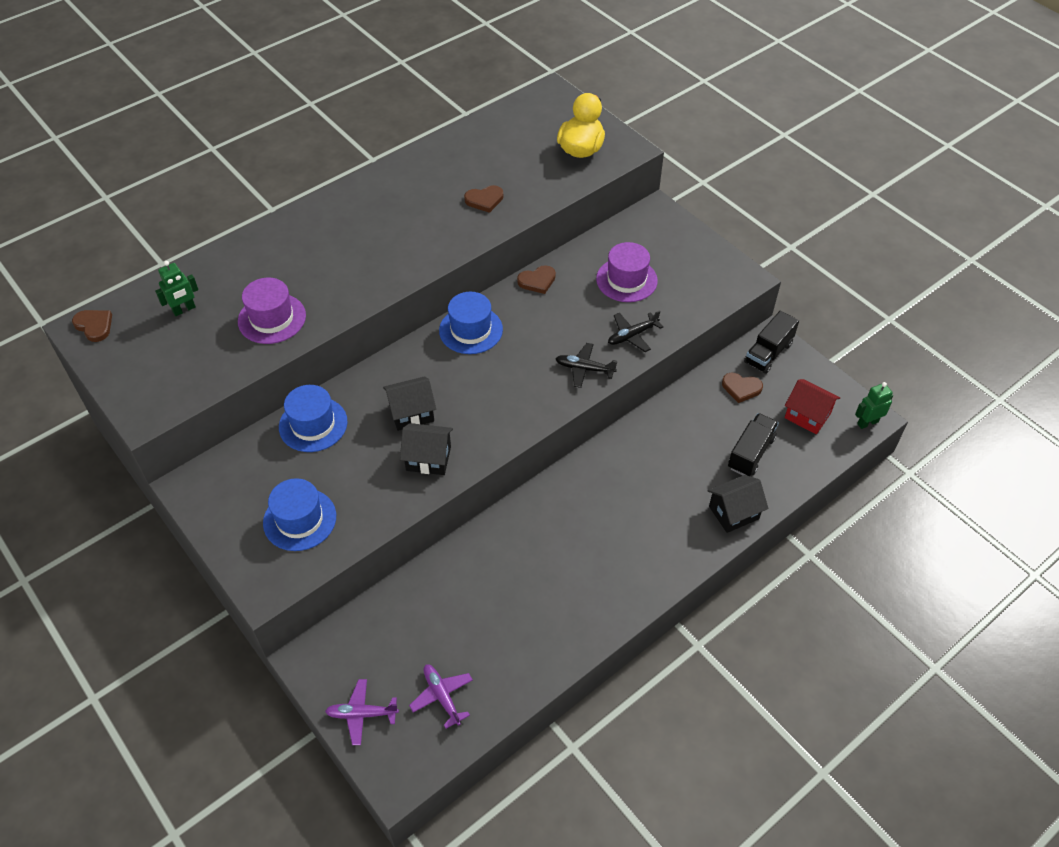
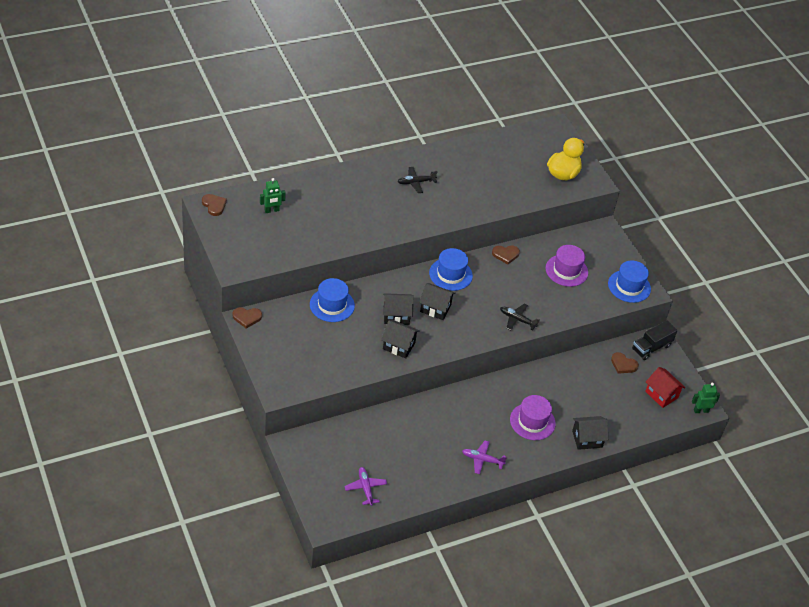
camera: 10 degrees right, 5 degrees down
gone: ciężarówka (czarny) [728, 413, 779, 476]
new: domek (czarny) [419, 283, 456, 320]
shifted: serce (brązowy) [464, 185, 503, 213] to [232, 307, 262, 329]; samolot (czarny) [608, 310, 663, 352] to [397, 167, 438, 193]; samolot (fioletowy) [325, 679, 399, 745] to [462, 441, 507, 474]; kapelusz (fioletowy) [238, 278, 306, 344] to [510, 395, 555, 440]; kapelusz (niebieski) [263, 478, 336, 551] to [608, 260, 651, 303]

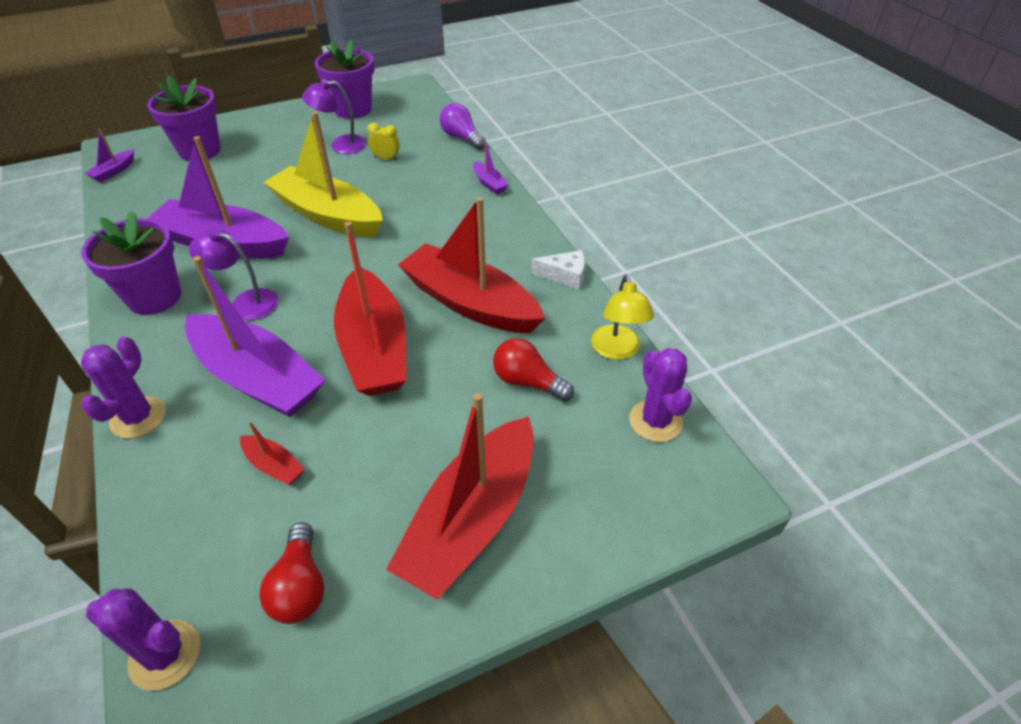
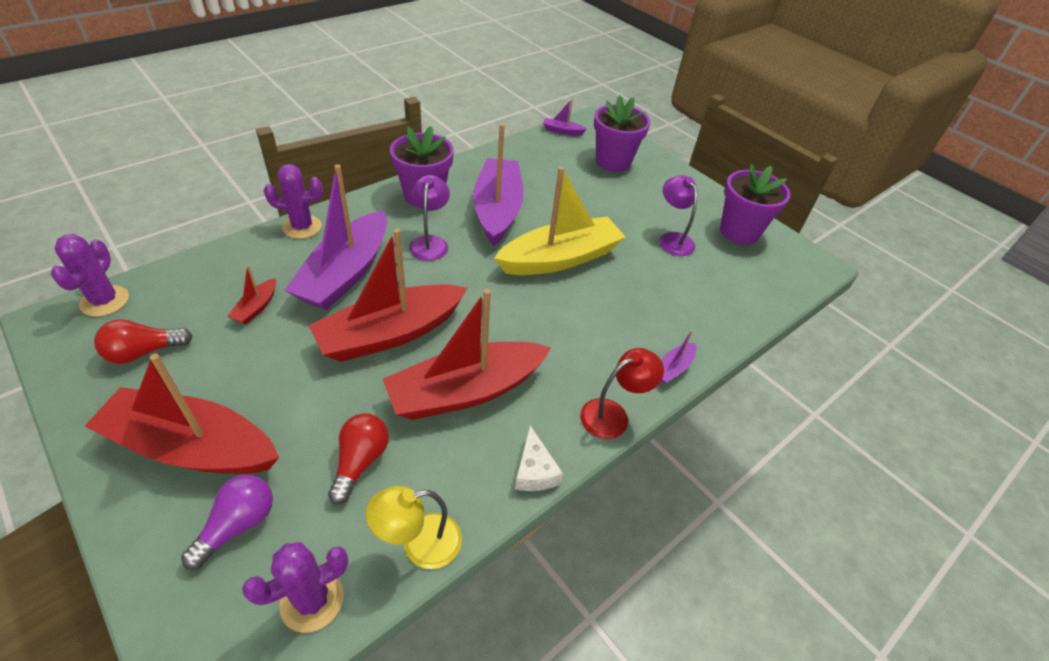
camera: 70 degrees right, 0 degrees up
gone: budzik (żółty) [367, 122, 400, 161]
new: lampka (czerwony) [580, 348, 664, 439]
shifted: żarówka (fioletowy) [440, 103, 485, 150] to [181, 475, 273, 570]
rotated: łódka (czerwony) [398, 197, 545, 333] = [383, 289, 551, 420] 135 degrees counterclockwise; łódka (żółty) [264, 112, 383, 237] = [494, 167, 625, 275] 45 degrees clockwise

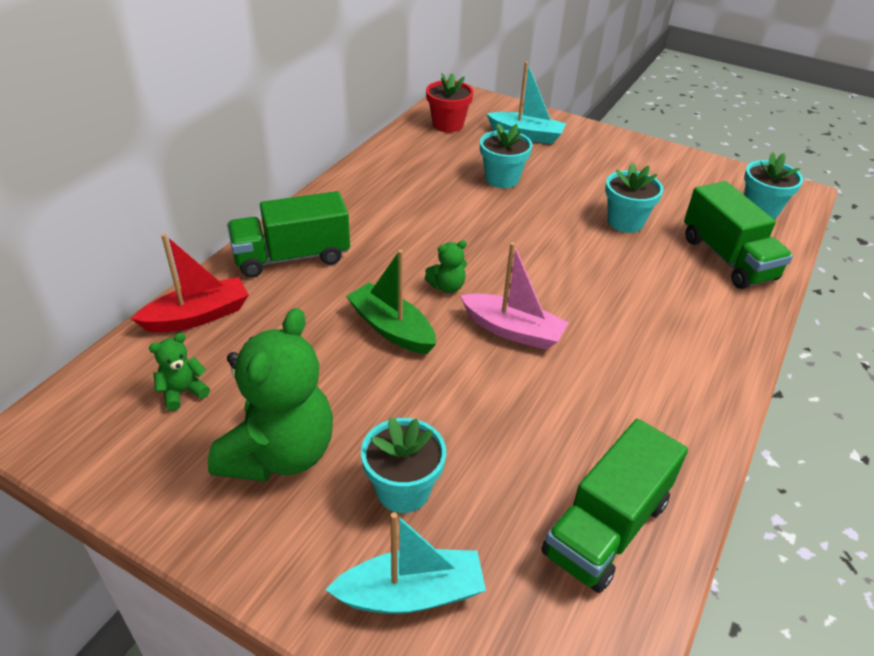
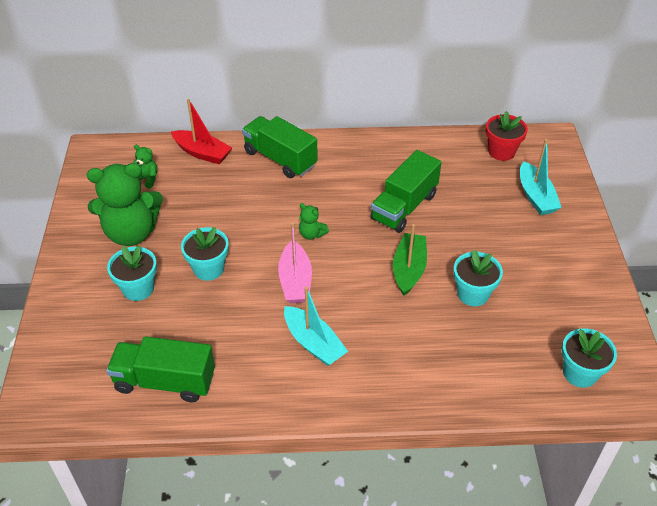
camera: 60 degrees right, 5 degrees up
shifted: doniczka (turkusowy) [480, 123, 533, 188] to [181, 227, 229, 281]; łódka (turkusowy) [325, 512, 486, 614] to [284, 286, 348, 366]; ciężarówka (zielony) [684, 181, 793, 289] to [370, 150, 442, 233]; łódka (zielony) [346, 250, 436, 354] to [393, 224, 427, 296]

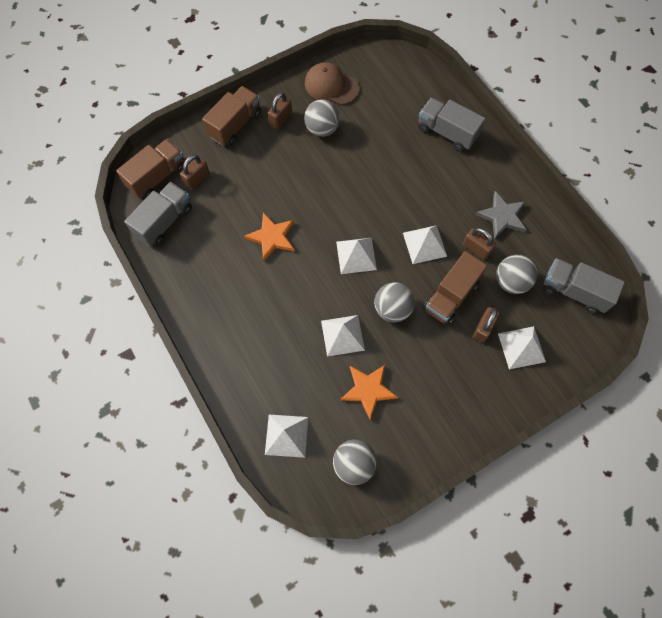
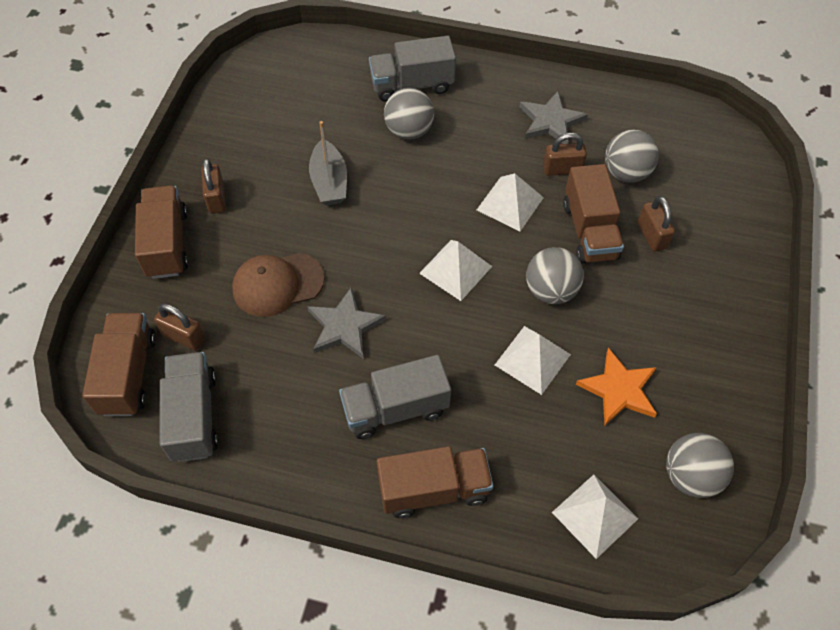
camera: 45 degrees left, 10 degrees down
gone: piramida (biały) [498, 326, 546, 369]
new: łódka (szary) [309, 121, 347, 205]; ciężarówka (brązowy) [377, 446, 493, 518]
shifted: czapka (brązowy) [305, 62, 359, 105] to [232, 253, 325, 317]; ciężarówka (szary) [543, 258, 625, 314] to [339, 355, 451, 439]; piłka (szary) [304, 99, 340, 137] to [384, 88, 434, 140]
repainted: gwiazda (pomarańczowy) [244, 212, 295, 261] to gwiazda (szary) [307, 287, 386, 359]
rotated: kłódka (brązowy) [180, 155, 210, 190] = [154, 303, 205, 351] 60 degrees counterclockwise

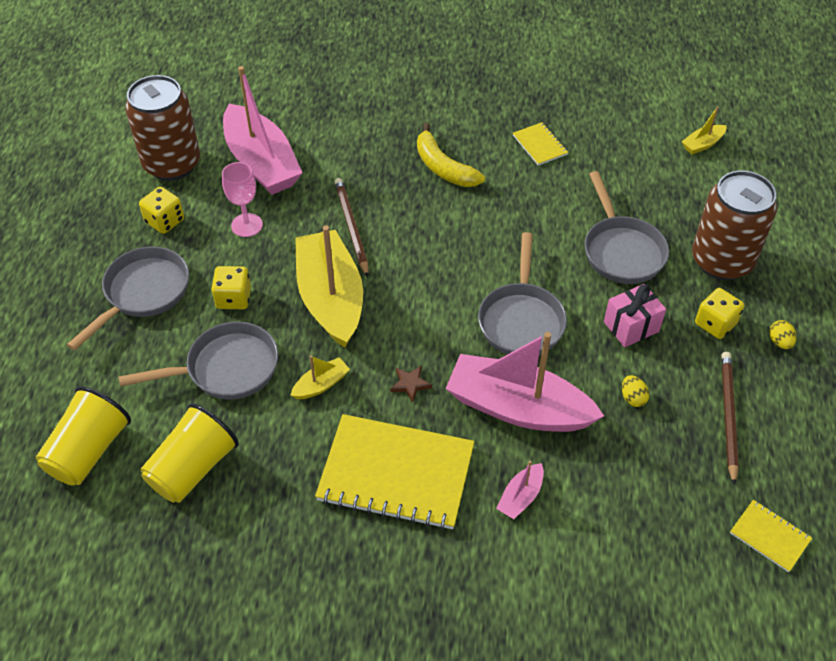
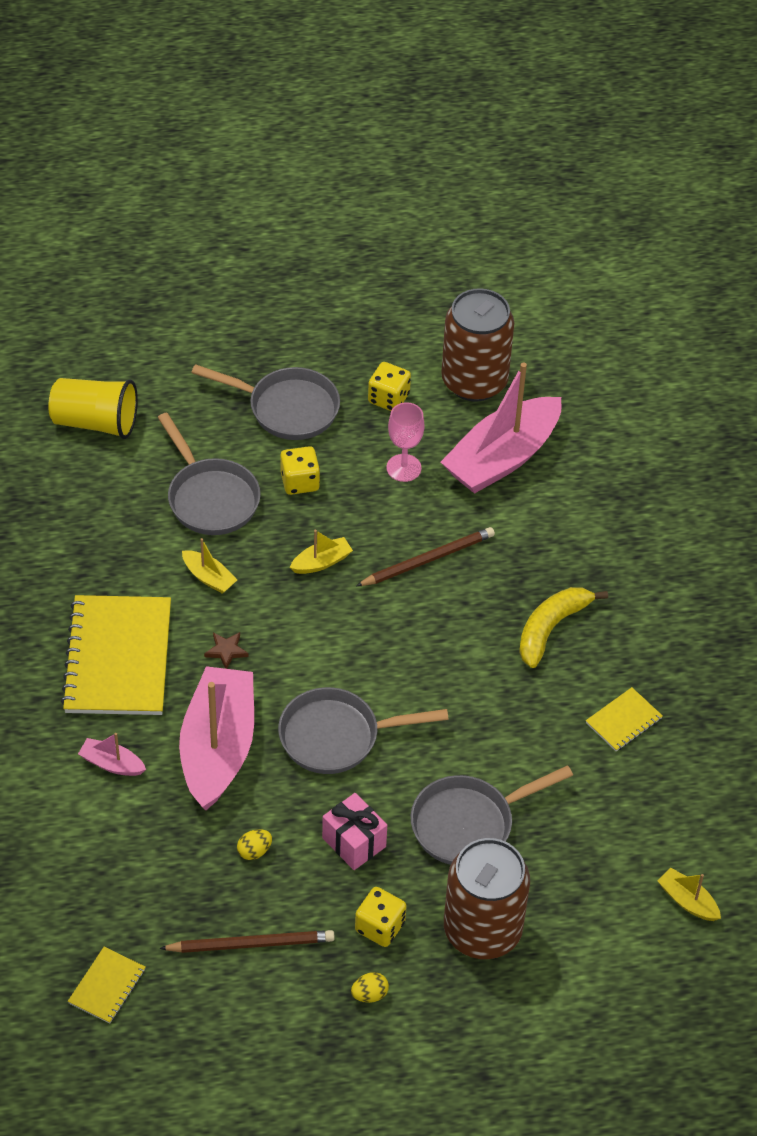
camera: 75 degrees right, 0 degrees up
gone: szklanka (żółty) [140, 403, 239, 503]
scaled: łódka (żółty) [295, 225, 363, 348] = [290, 530, 353, 574] x0.43

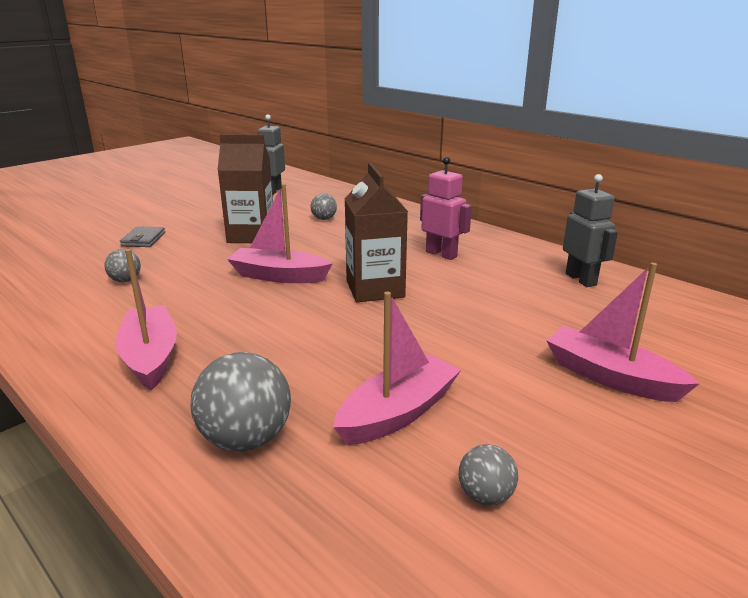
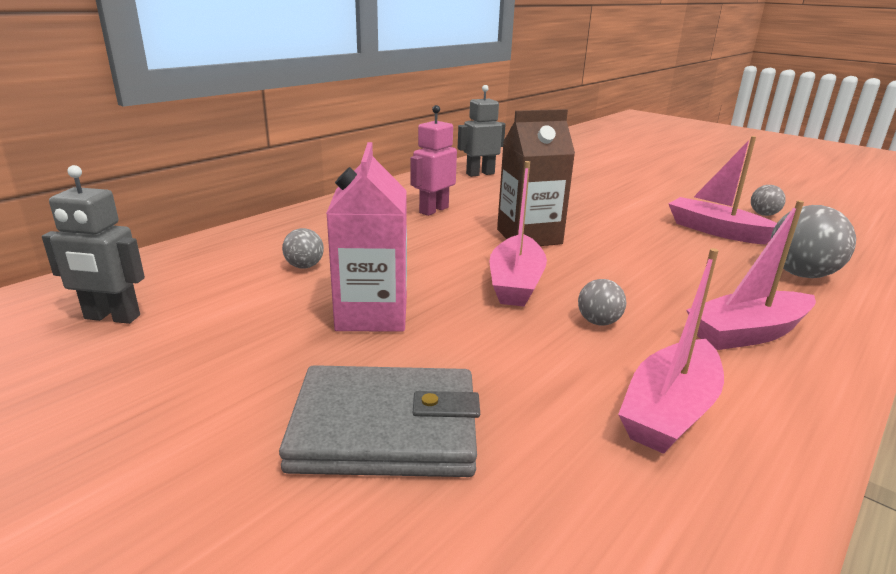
camera: 95 degrees left, 0 degrees up
shifted: piłka (szary) [104, 249, 141, 282] to [578, 279, 626, 326]; łódka (różowy) [546, 263, 700, 402] to [618, 248, 724, 454]
repainted: karton mleka (brązowy) [218, 134, 273, 243] to karton mleka (różowy) [326, 142, 407, 332]
scaled: portfel (szary) [120, 226, 165, 247] = [279, 365, 480, 477] x2.05

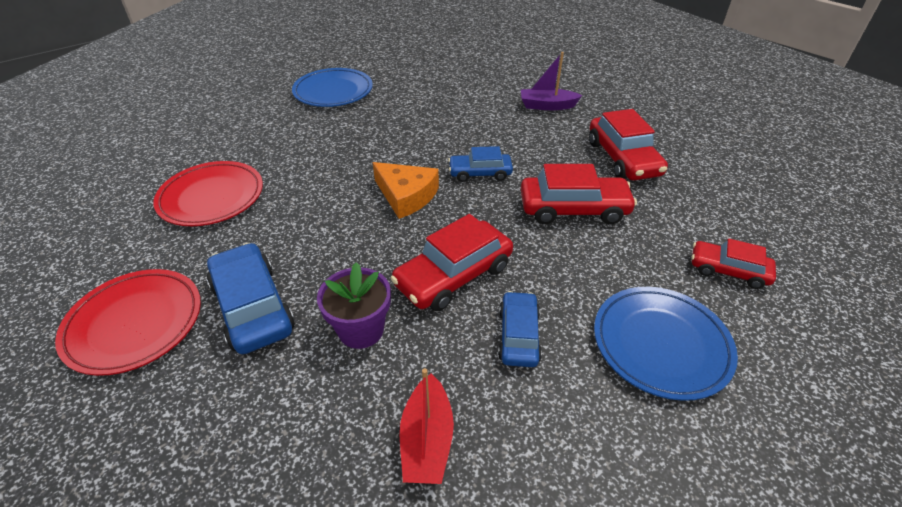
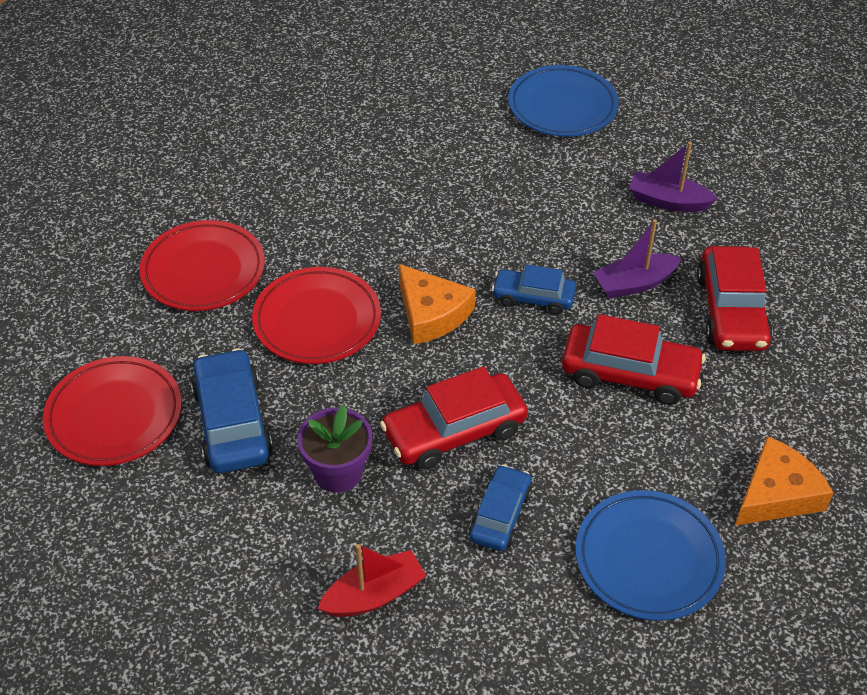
camera: 15 degrees right, 5 degrees up
new: talerz (czerwony) [252, 267, 381, 364]; łódka (fioletowy) [593, 219, 681, 298]
shifted: talerz (niebieski) [292, 68, 373, 107] to [508, 65, 619, 137]
swapped: samochód (czerwony) [691, 238, 776, 289] to ser (pomarańczowy) [735, 436, 833, 526]
rotated: łódka (czerwony) [400, 368, 454, 484] = [318, 544, 427, 617] 135 degrees counterclockwise

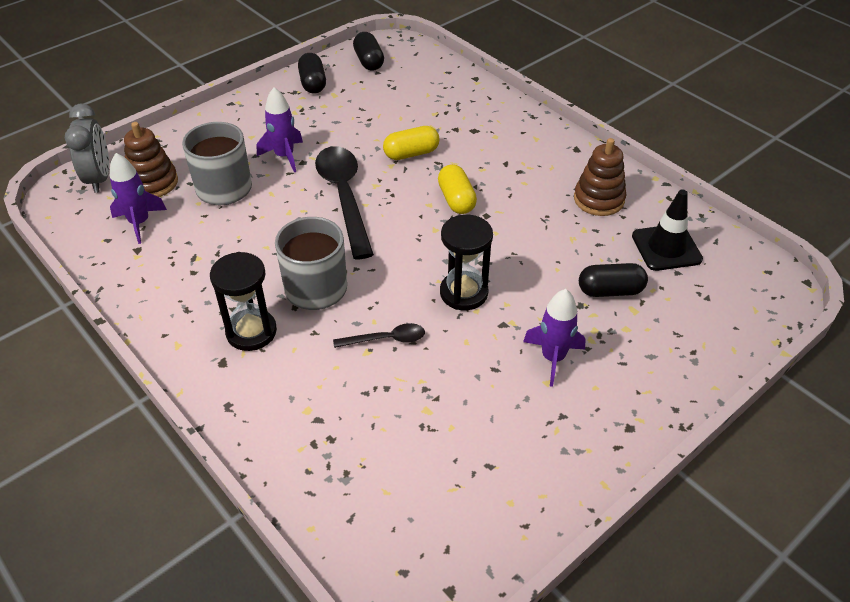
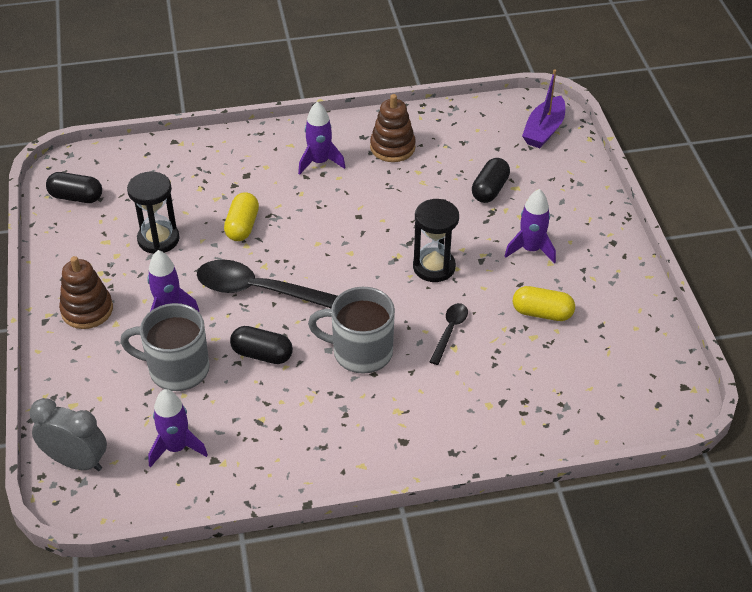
camera: 60 degrees left, 0 degrees up
gone: pachołek (czarny) [632, 189, 703, 271]
new: rakieta (fioletowy) [298, 102, 346, 175]; łódka (fioletowy) [522, 69, 565, 148]
shifted: zabawka nakładanka (brązowy) [124, 122, 178, 197] to [59, 256, 113, 329]; klepsydra (czarny) [210, 252, 277, 351] to [127, 171, 180, 254]; kapsułka (czarny) [298, 53, 326, 94] to [230, 326, 293, 364]; kapsułka (żółty) [438, 164, 477, 214] to [513, 286, 575, 321]

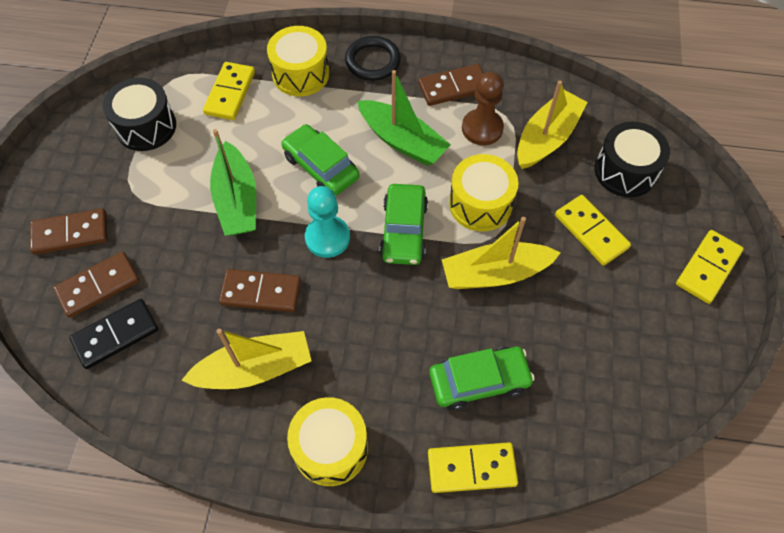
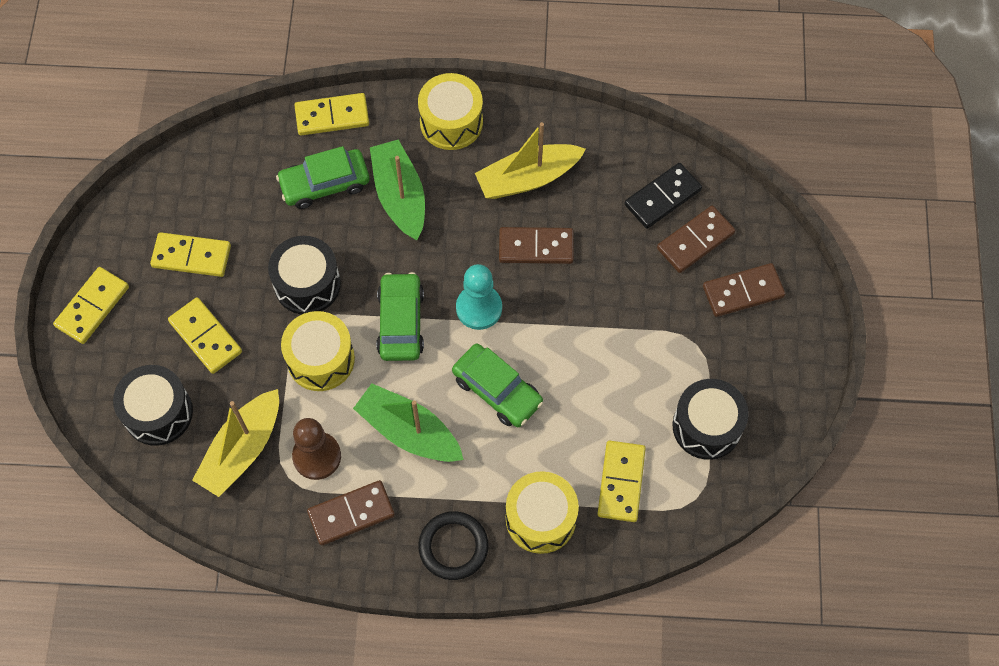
camera: 175 degrees right, 5 degrees up
new: kostka domina (żółty) [150, 232, 231, 277]
shifted: łódka (zielony) [210, 129, 256, 236] to [370, 139, 425, 240]
swapped: łódka (żółty) [442, 217, 560, 289] to bęben (czarny) [268, 236, 341, 315]

